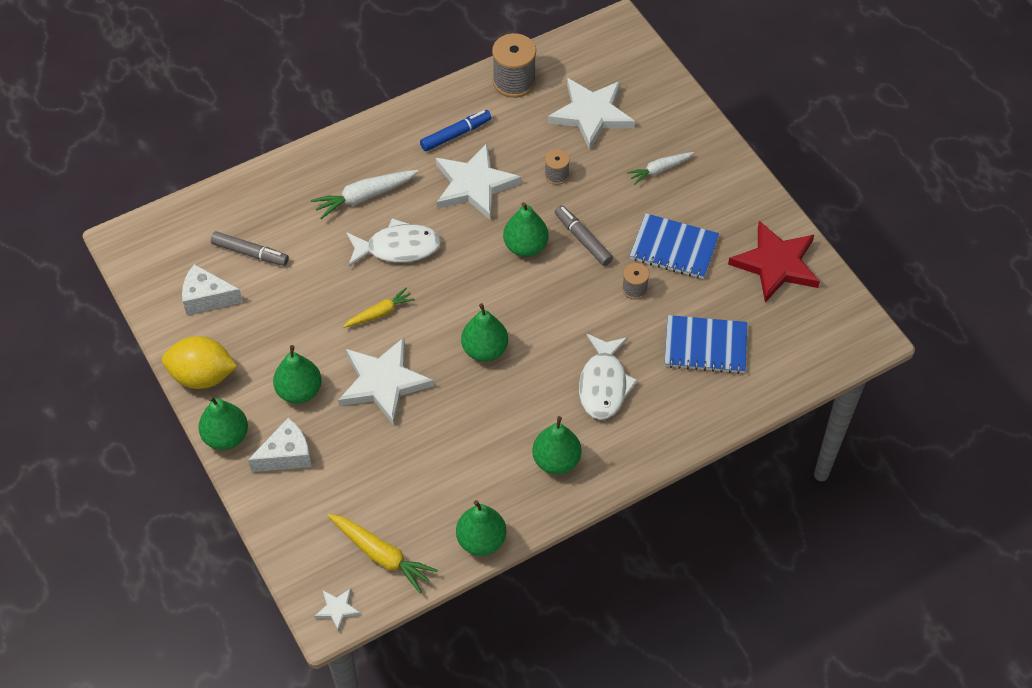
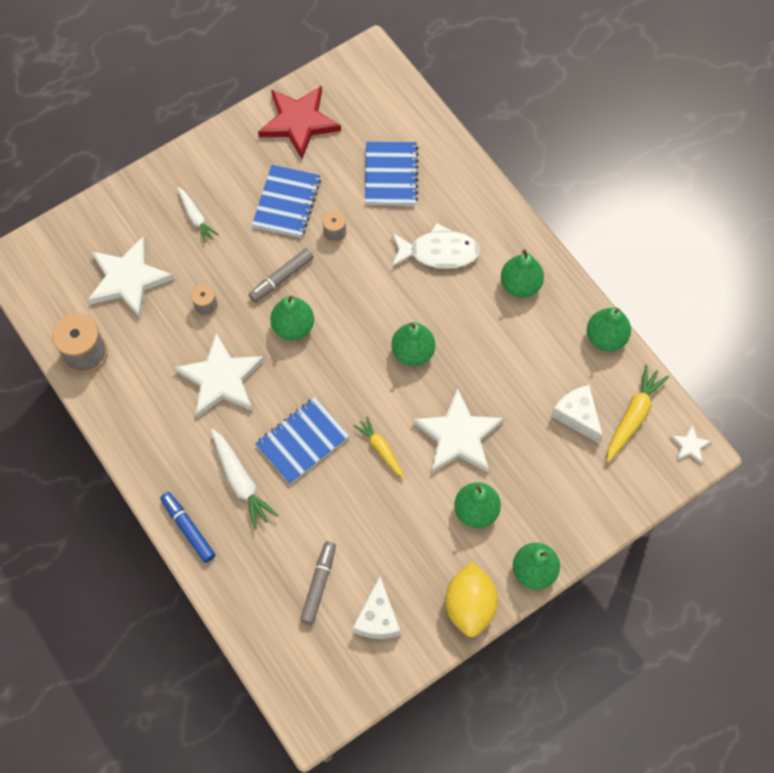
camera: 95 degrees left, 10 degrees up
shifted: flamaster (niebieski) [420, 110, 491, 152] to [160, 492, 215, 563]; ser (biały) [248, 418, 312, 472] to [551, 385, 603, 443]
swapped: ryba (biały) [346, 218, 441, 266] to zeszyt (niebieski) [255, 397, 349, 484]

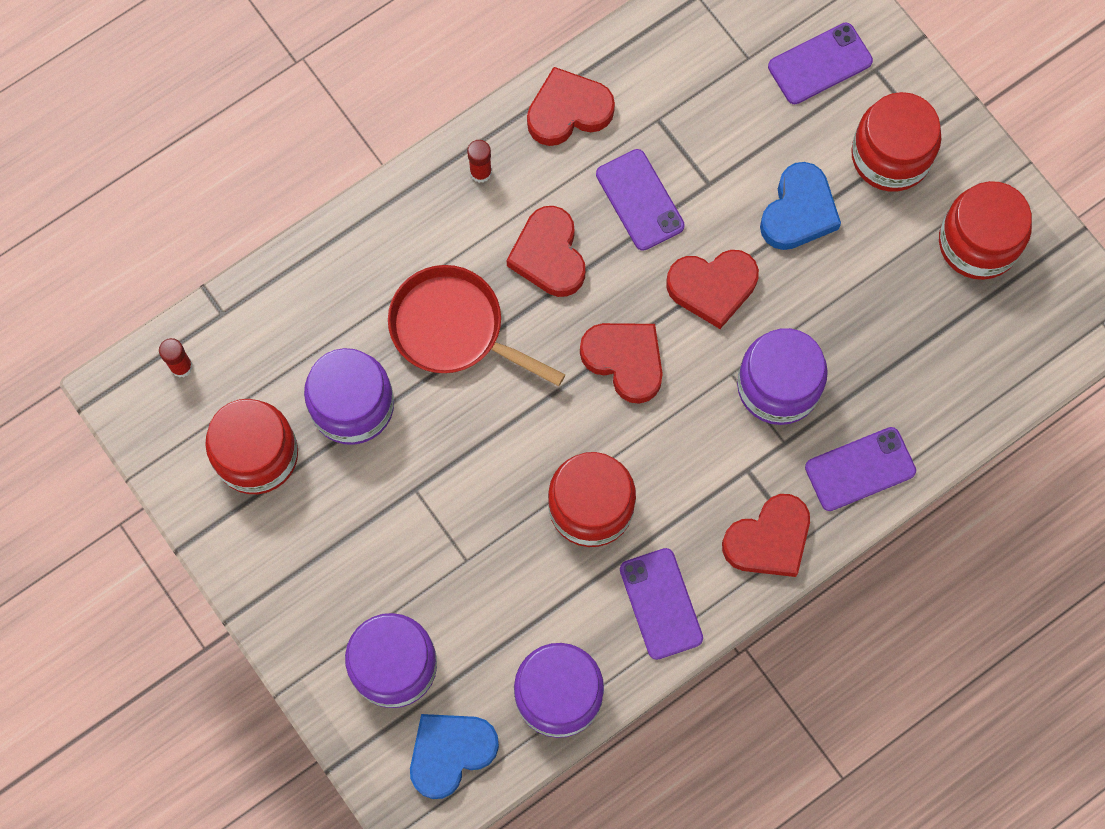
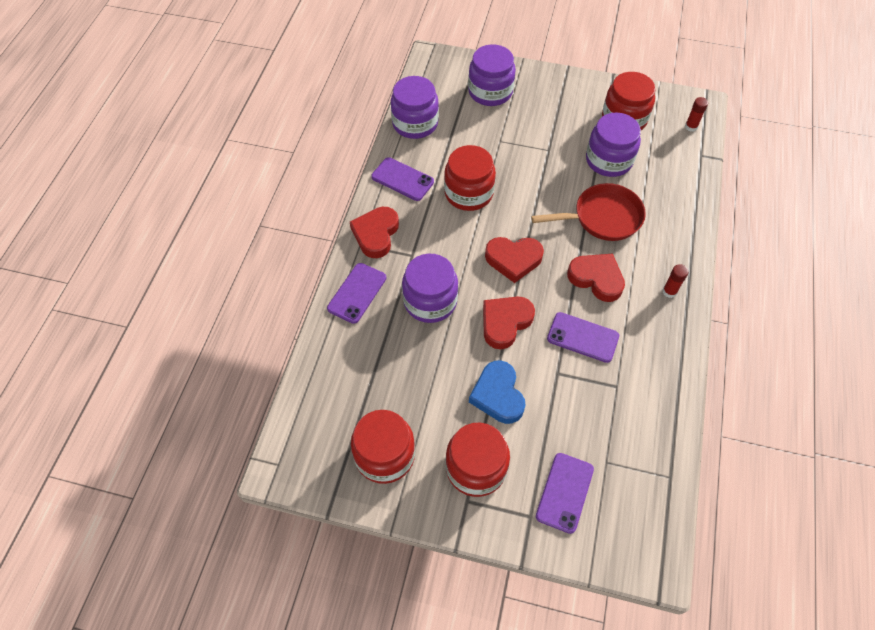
camera: 140 degrees right, 15 degrees down
gone: serce (niebieski) [410, 714, 499, 799]; serce (czerwony) [527, 67, 615, 146]

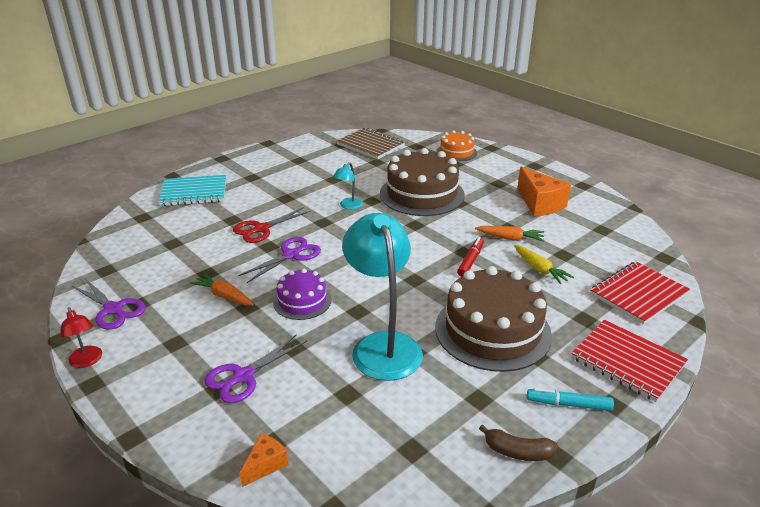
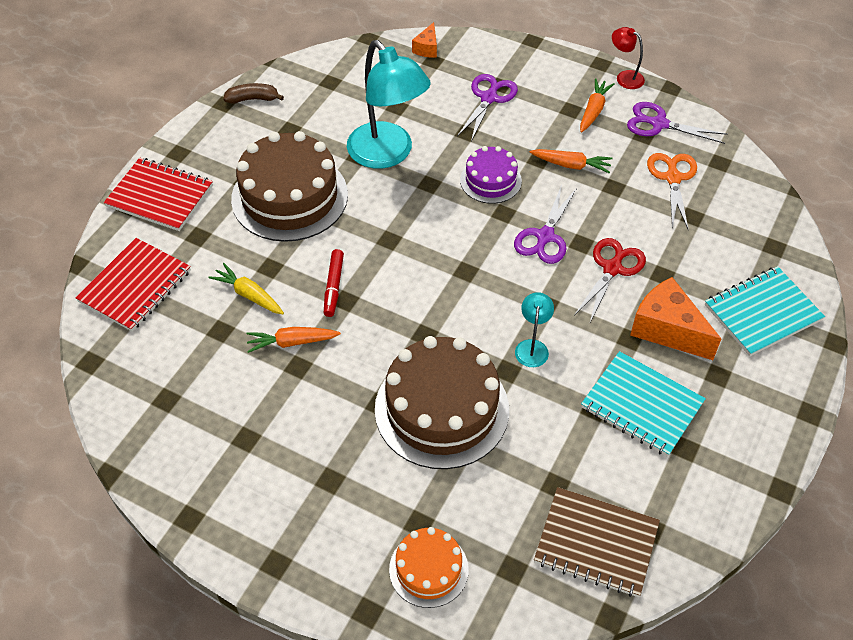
camera: 160 degrees right, 20 degrees up
gone: flamaster (turkusowy) [527, 388, 614, 411]
new: marchewka (pomarańczowy) [580, 78, 615, 133]; zeszyt (turkusowy) [581, 351, 706, 457]; nożyczki (pomarańczowy) [647, 153, 697, 230]
shifted: ser (pomarańczowy) [517, 167, 571, 217] to [630, 277, 721, 360]

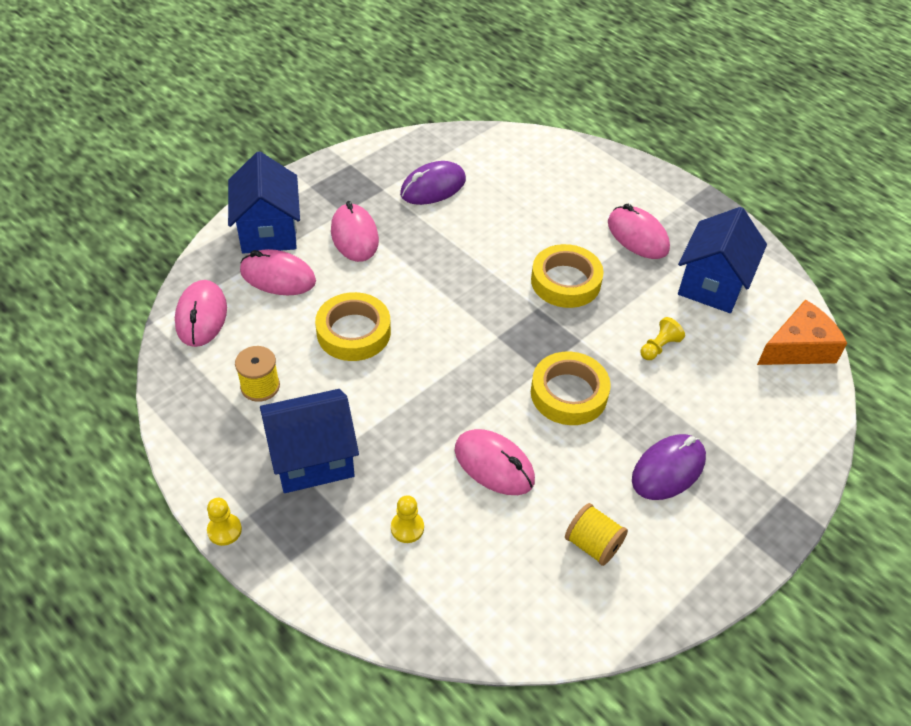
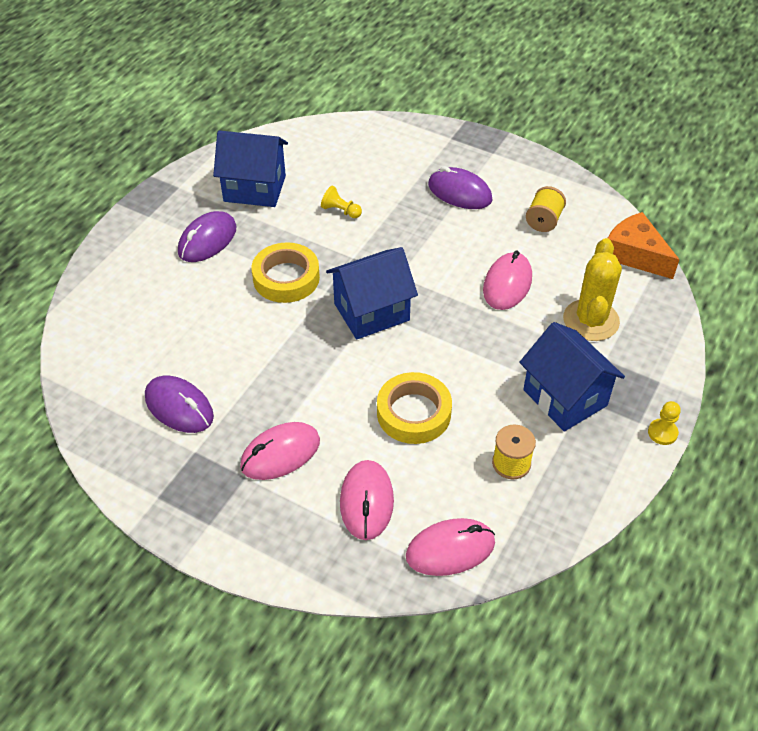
camera: 105 degrees left, 0 degrees up
gone: taśma klejąca (żółty) [531, 352, 611, 425]
shifted: domek (niebieski) [228, 151, 300, 254] to [326, 247, 418, 340]; ser (pomarańczowy) [757, 299, 847, 365] to [608, 212, 679, 279]
swapped: pionek (żółty) [391, 495, 424, 543] to kaktus (żółty) [563, 238, 622, 341]
repainted: myszka (różowy) [608, 204, 670, 259] to myszka (fioletowy) [178, 211, 236, 262]

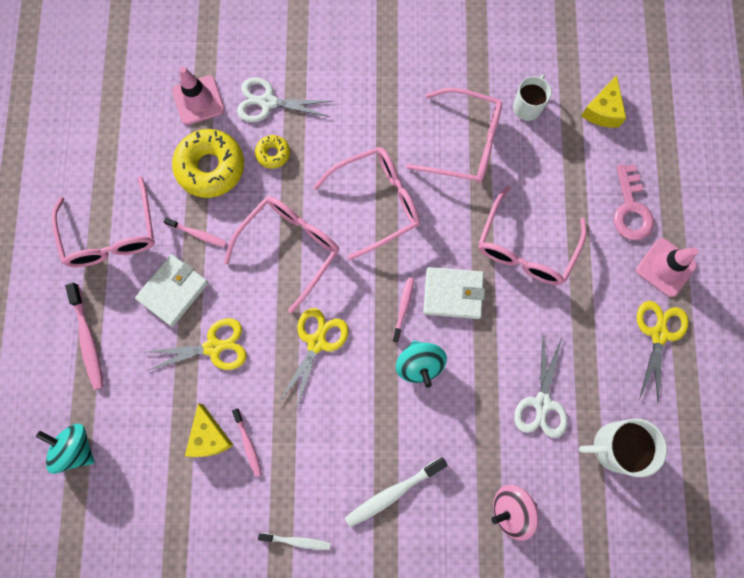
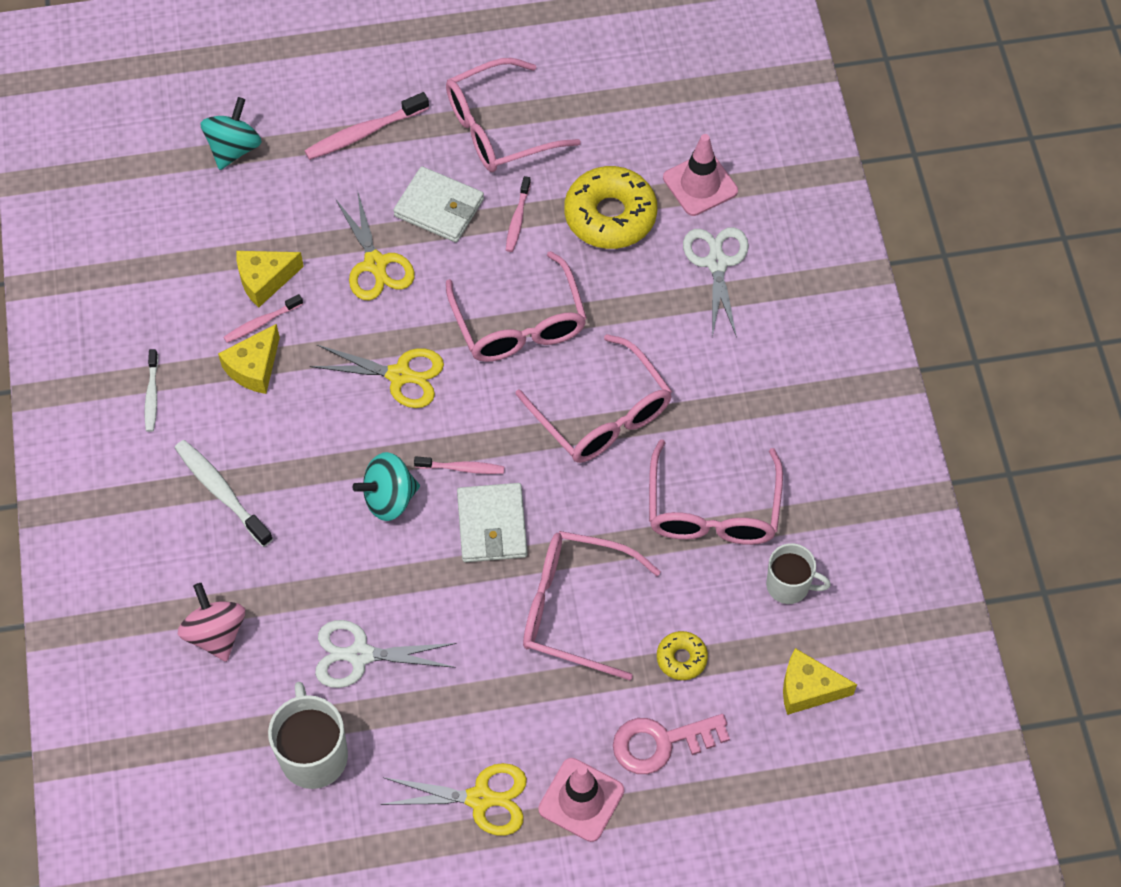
camera: 80 degrees right, 15 degrees down
new: ser (żółty) [218, 324, 280, 394]
shifted: donut (żółty) [255, 135, 290, 169] to [657, 631, 708, 680]
rotated: okulary (różowy) [224, 197, 339, 313] = [446, 251, 587, 362] 45 degrees clockwise

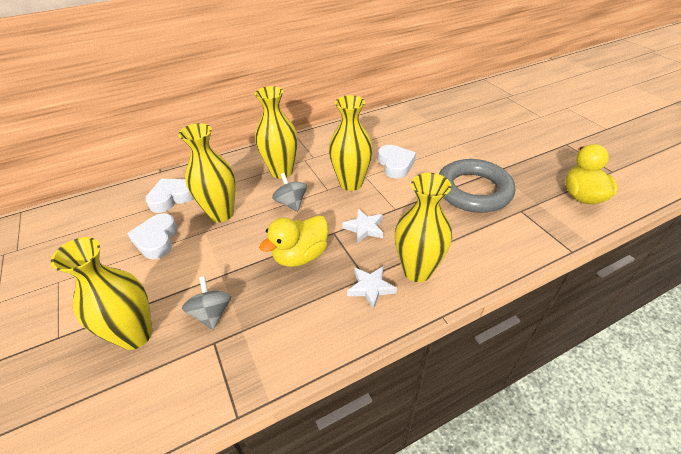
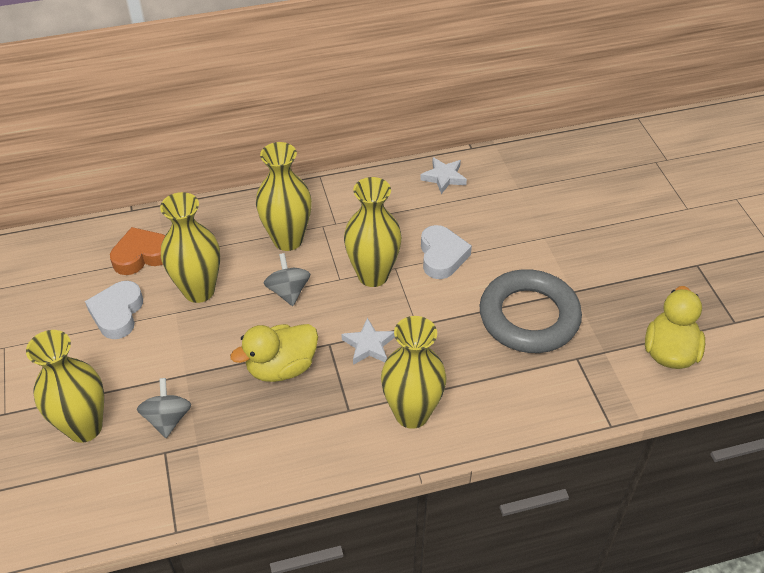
camera: 10 degrees right, 5 degrees up
shifted: gwiazda (biały) [347, 266, 397, 310] to [420, 157, 467, 194]
repainted: serce (biały) [145, 179, 194, 213] to serce (pomarańczowy) [110, 227, 165, 275]

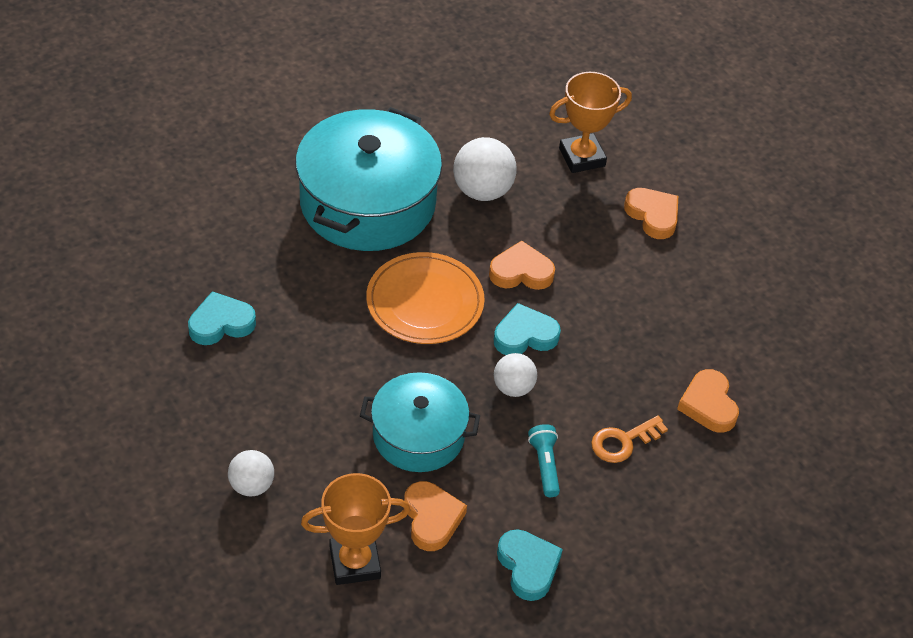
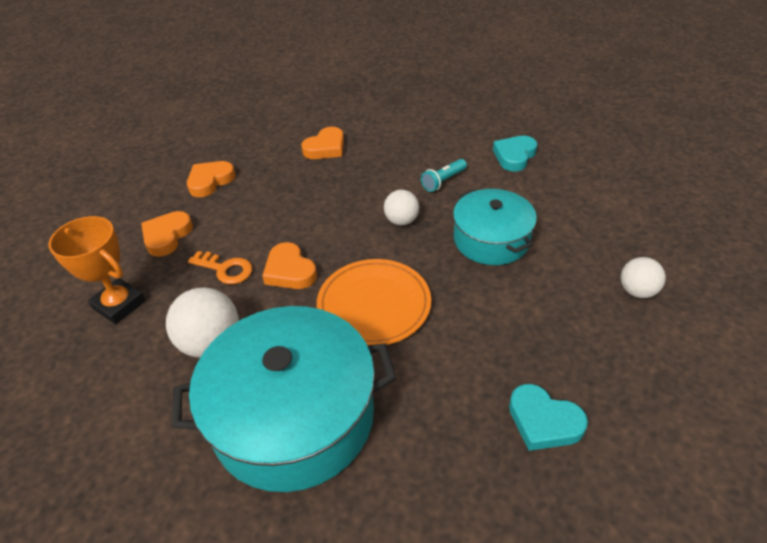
camera: 120 degrees left, 5 degrees down
gone: puchar (pomarańczowy) [301, 473, 410, 585]; serce (turkusowy) [494, 303, 561, 355]
shifted: serce (pomarańczowy) [404, 481, 467, 551] to [187, 161, 236, 197]; klucz (pomarańczowy) [591, 416, 668, 463] to [188, 251, 252, 284]

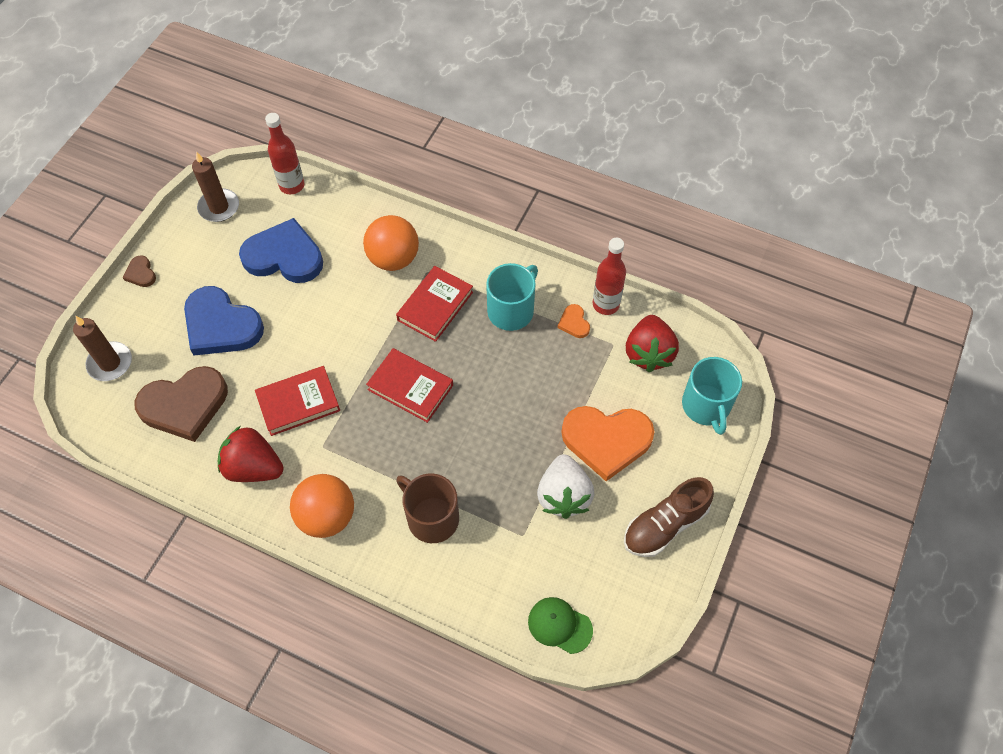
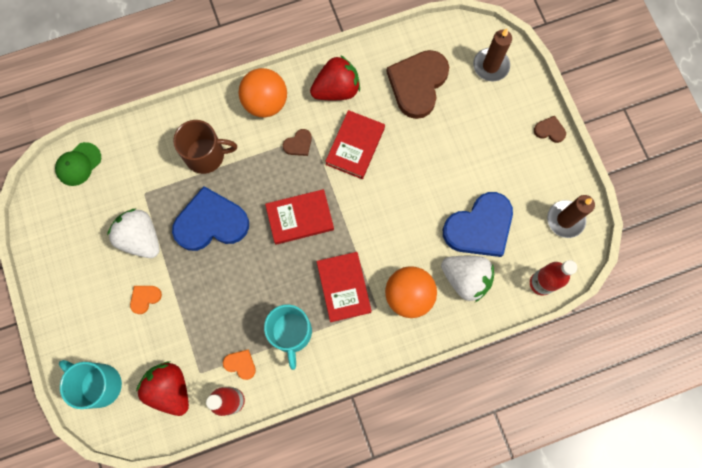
camera: 135 degrees right, 15 degrees up
gone: but (brązowy) [624, 477, 714, 557]
new: serce (brązowy) [283, 129, 312, 156]; truskawka (biały) [441, 256, 494, 302]
shifted: serce (niebieski) [184, 286, 264, 356] to [172, 186, 249, 251]
rotated: czapka (zielony) [528, 597, 593, 654] = [55, 142, 101, 186] 150 degrees clockwise
scaled: serce (pomarańczowy) [561, 406, 655, 481] = [130, 286, 162, 314] x0.44

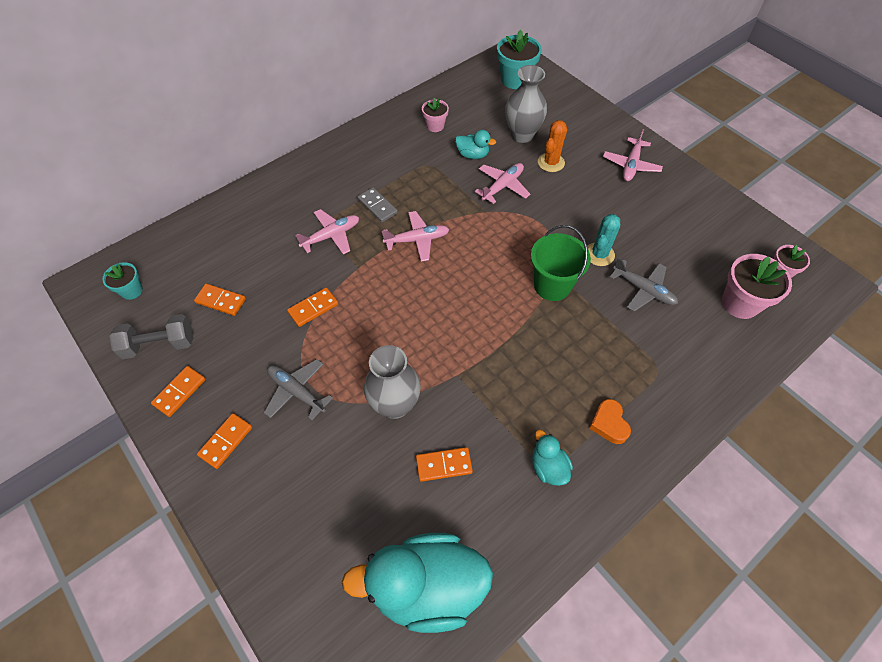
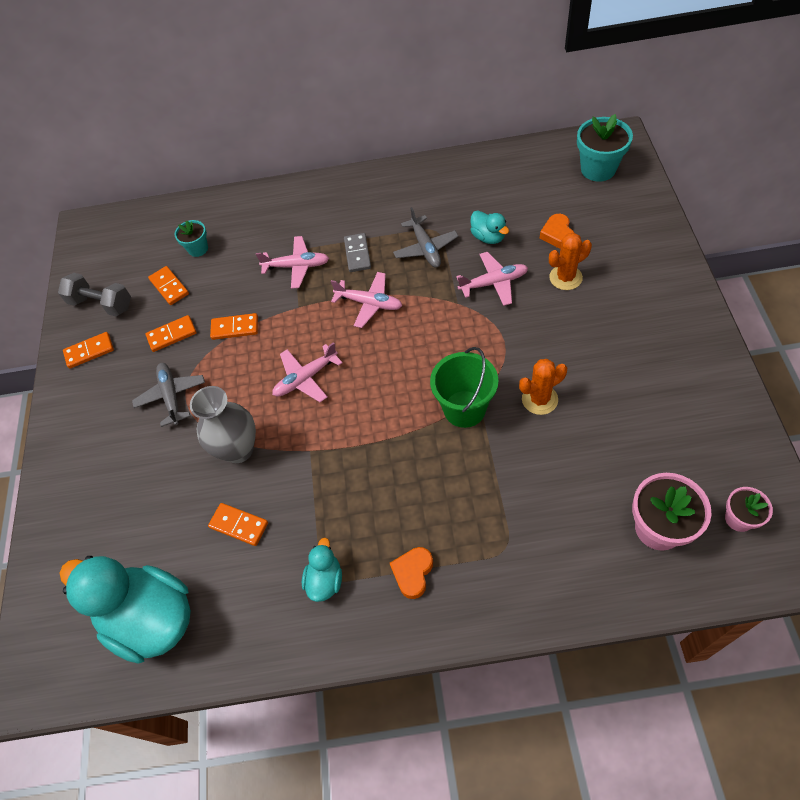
camera: 40 degrees right, 0 degrees up
gone: doniczka (różowy) [422, 98, 449, 132]
shifted: kostka domina (pomarańczowy) [197, 413, 252, 469] to [146, 315, 196, 352]; doniczka (turkusowy) [102, 262, 143, 300] to [174, 220, 208, 257]; samolot (różowy) [603, 129, 663, 181] to [272, 342, 343, 402]; samolot (szary) [610, 258, 678, 311] to [393, 207, 459, 267]
swapped: wazon (szary) [505, 65, 547, 143] to serce (pomarańczowy) [540, 214, 574, 249]
repainted: kaktus (turkusowy) [587, 214, 620, 266] to kaktus (pomarańczowy) [519, 359, 567, 415]

